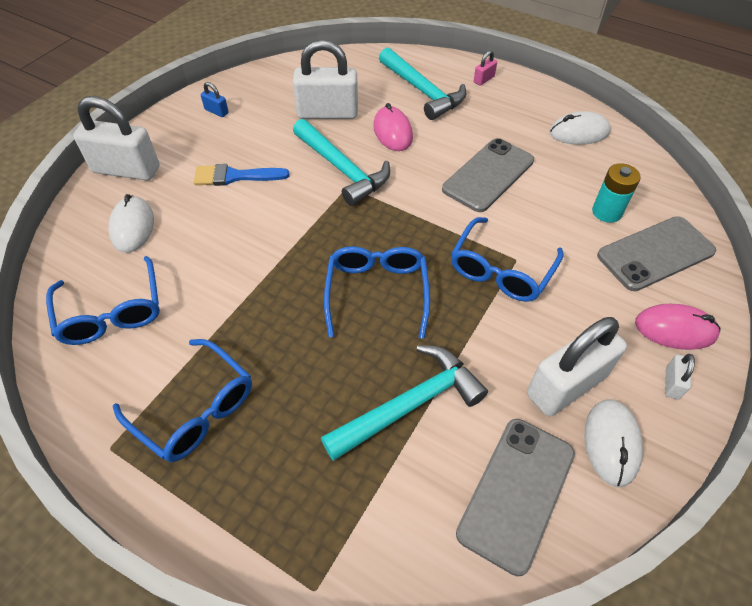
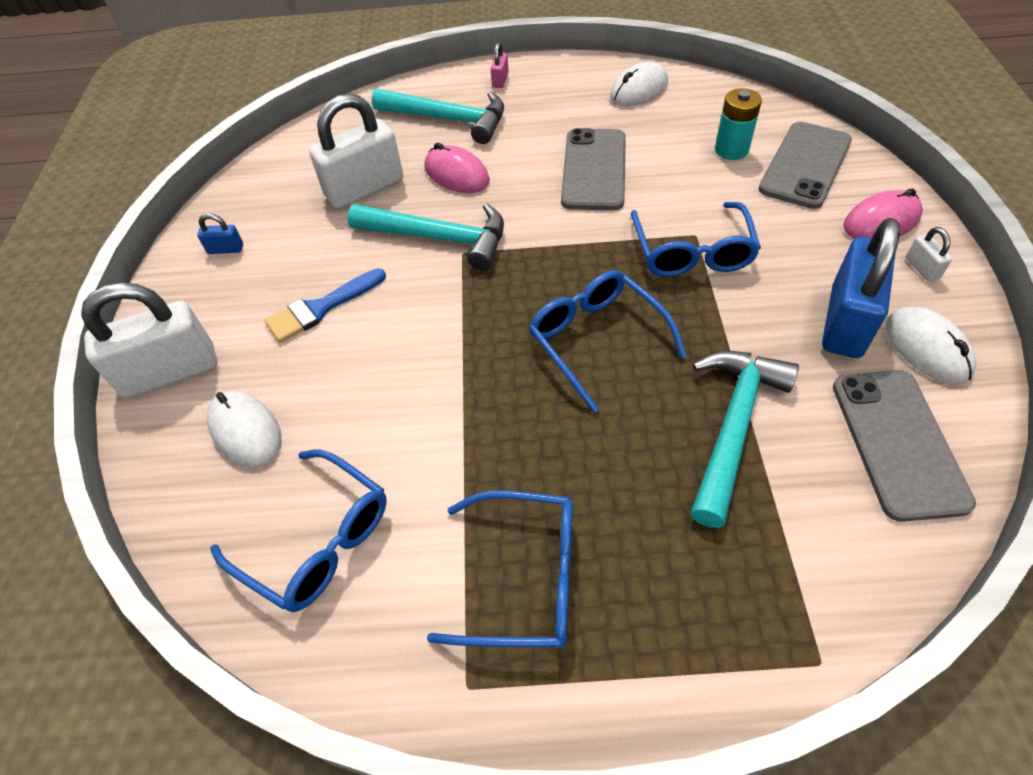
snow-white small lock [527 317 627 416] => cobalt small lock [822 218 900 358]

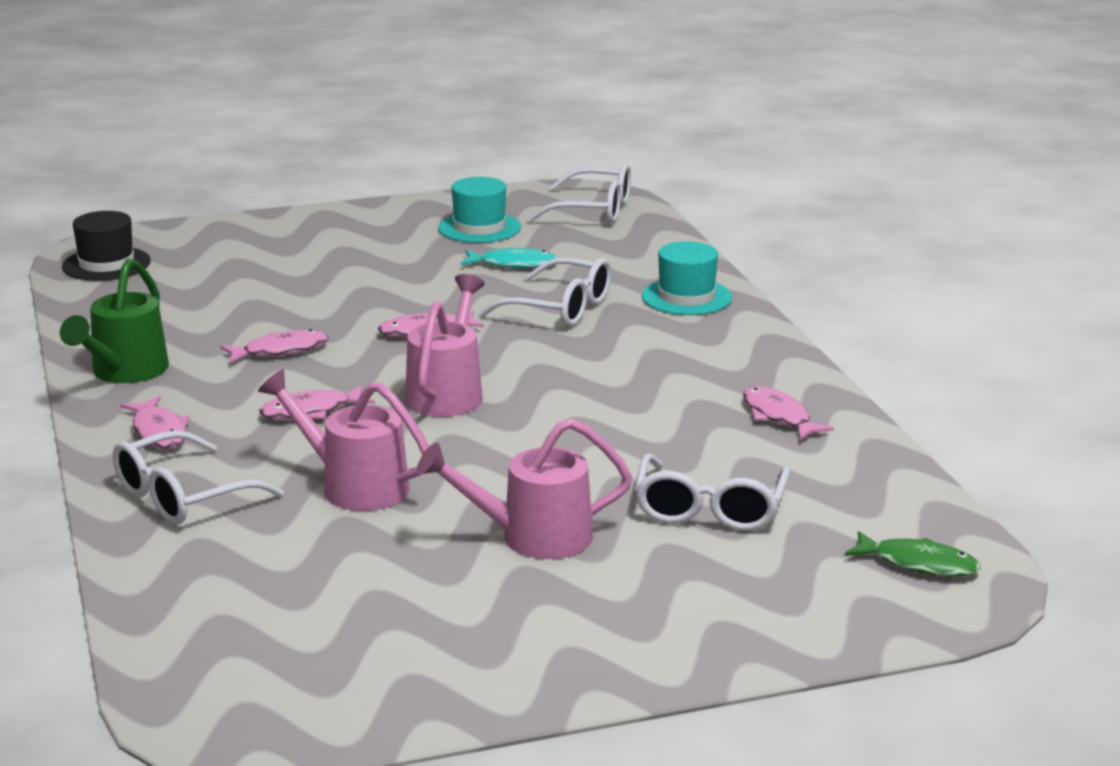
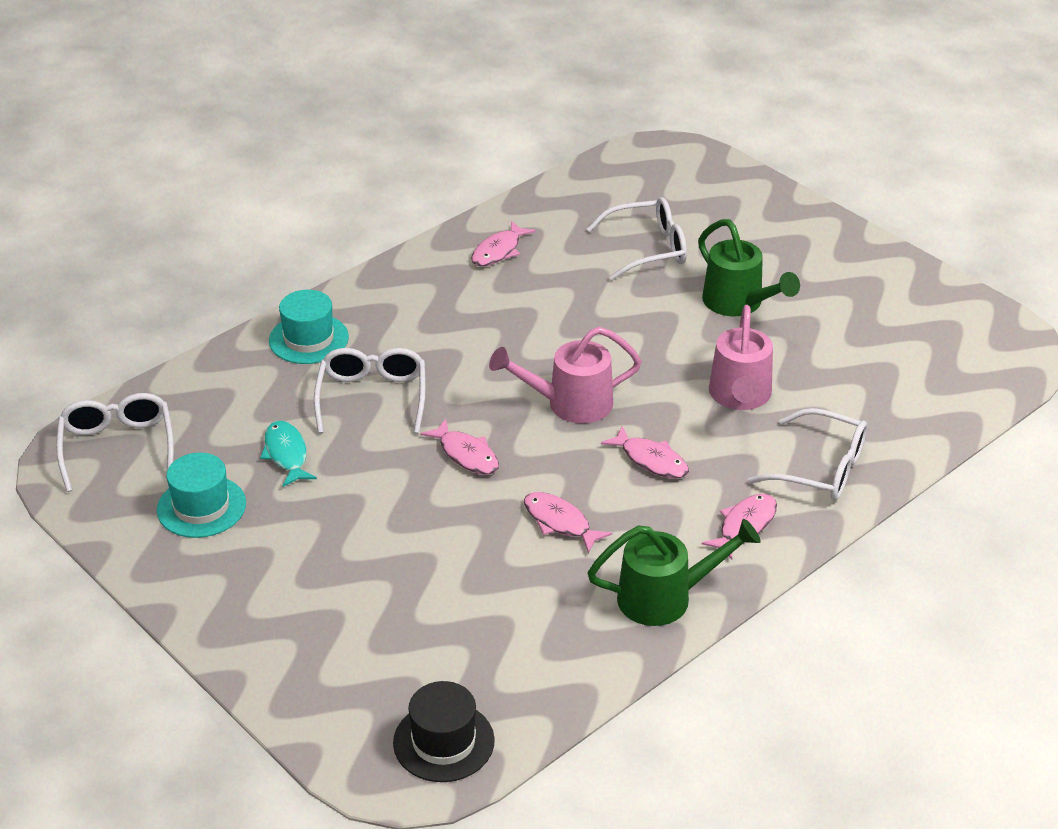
rose-pink watering pot [417 418 632 559] => green watering pot [698 219 800 316]
green toy fish [845 531 981 576] => nothing

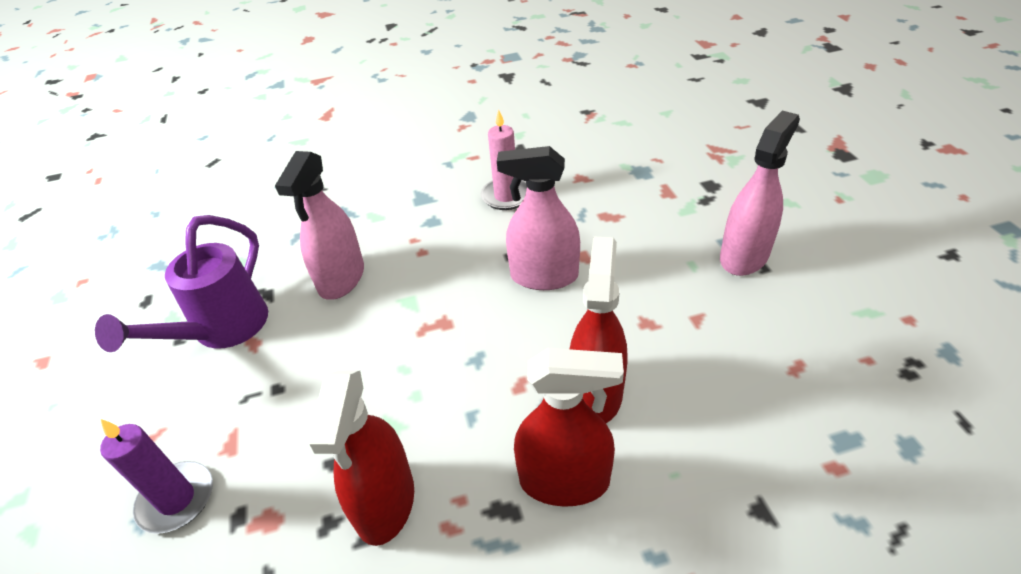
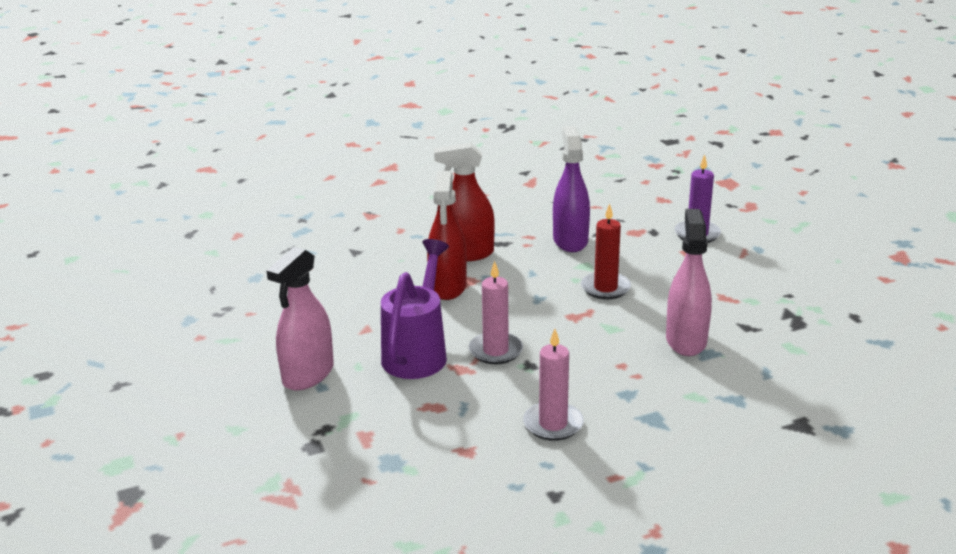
rose-pink spray cleaner [497 146 580 290] => rose-pink wax candle [469 261 523 364]
royal purple watering pot [95 215 268 352] => royal purple watering pot [381 239 449 379], moved
red spray cleaner [307 370 414 546] => royal purple spray cleaner [553 126 590 252]
nothing => red wax candle [581 203 631 300]

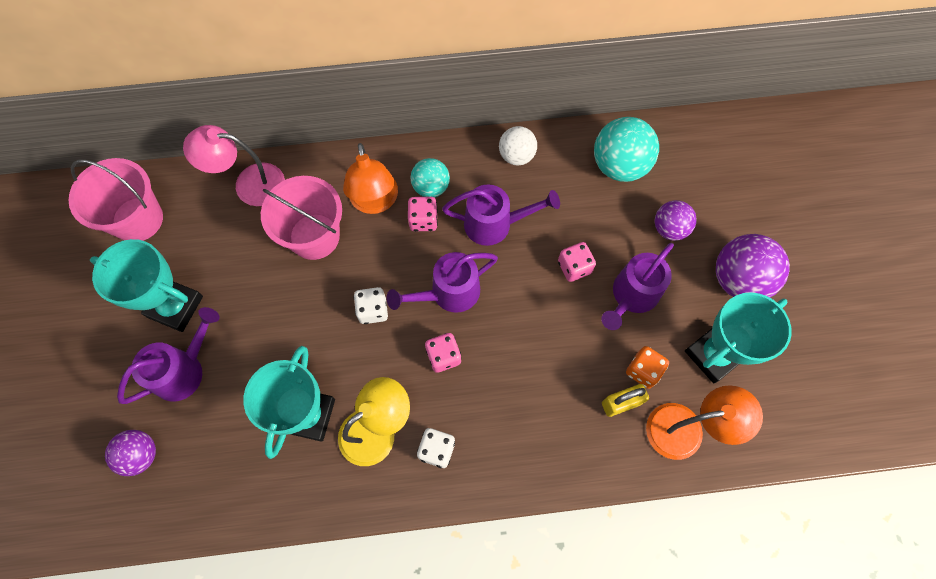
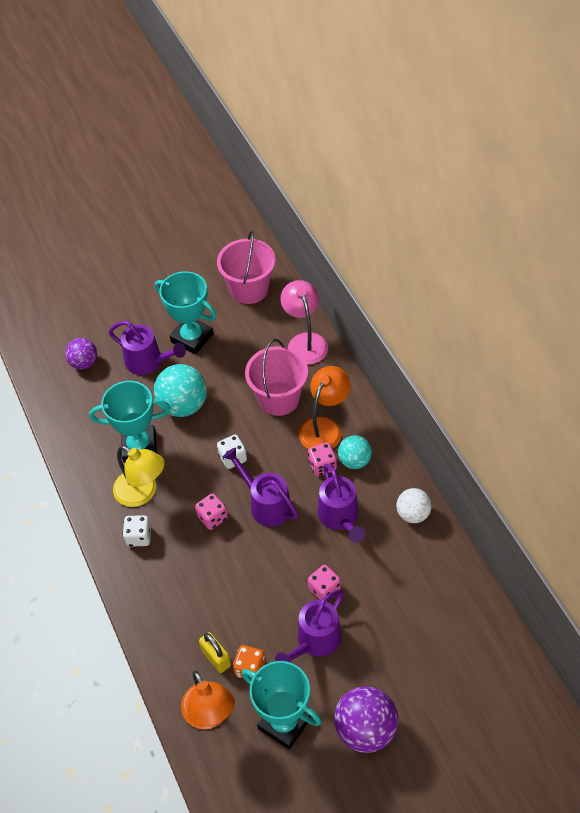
aqua sphere [594 117 659 182] => aqua sphere [154 364 207 417], moved
orange lamp [343 143 398 214] => orange lamp [299 366 351 449], 150 degrees clockwise
royal purple sphere [655 200 697 241] => nothing
aqua prize cup [90 239 203 332] => aqua prize cup [155 271 217 355], 60 degrees counterclockwise
royal purple watering pot [601 243 674 330] => royal purple watering pot [275 590 344 662], 75 degrees counterclockwise

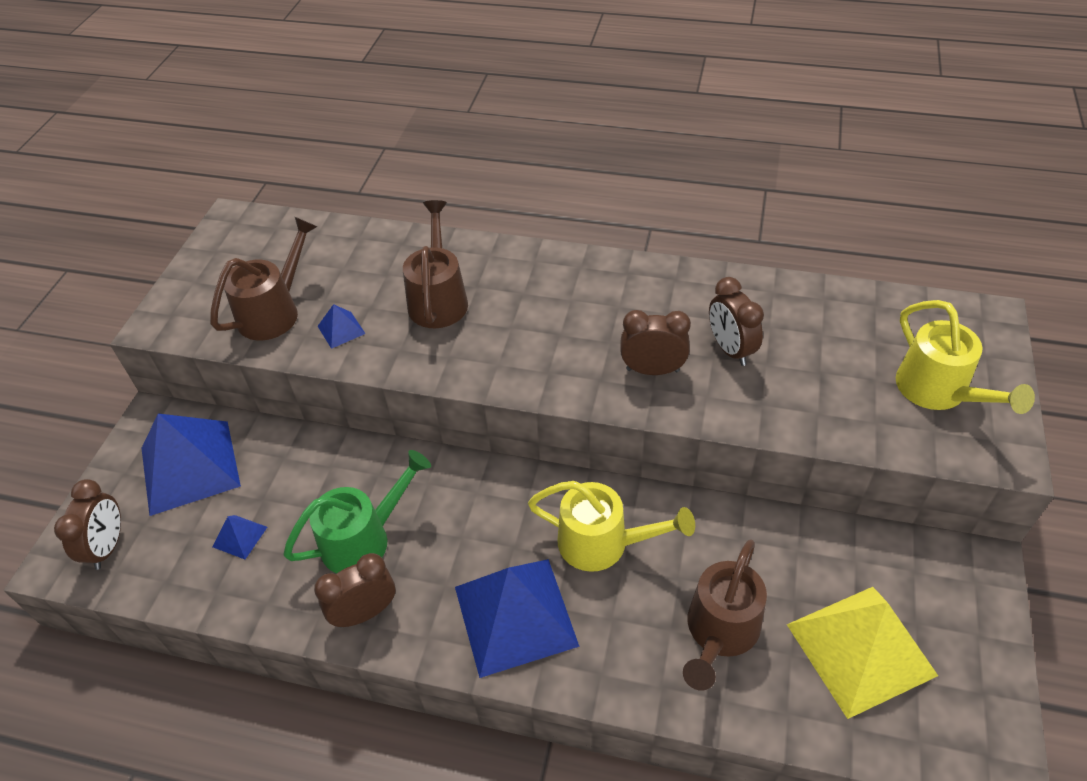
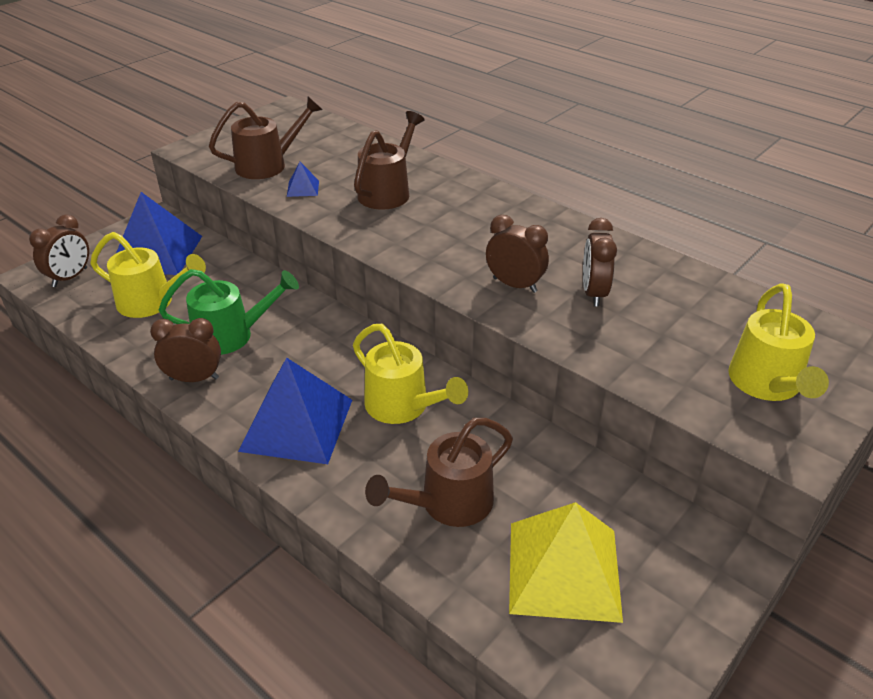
cobalt solid pyramid [212 515 267 559] => bright yellow watering pot [90 232 206 318]

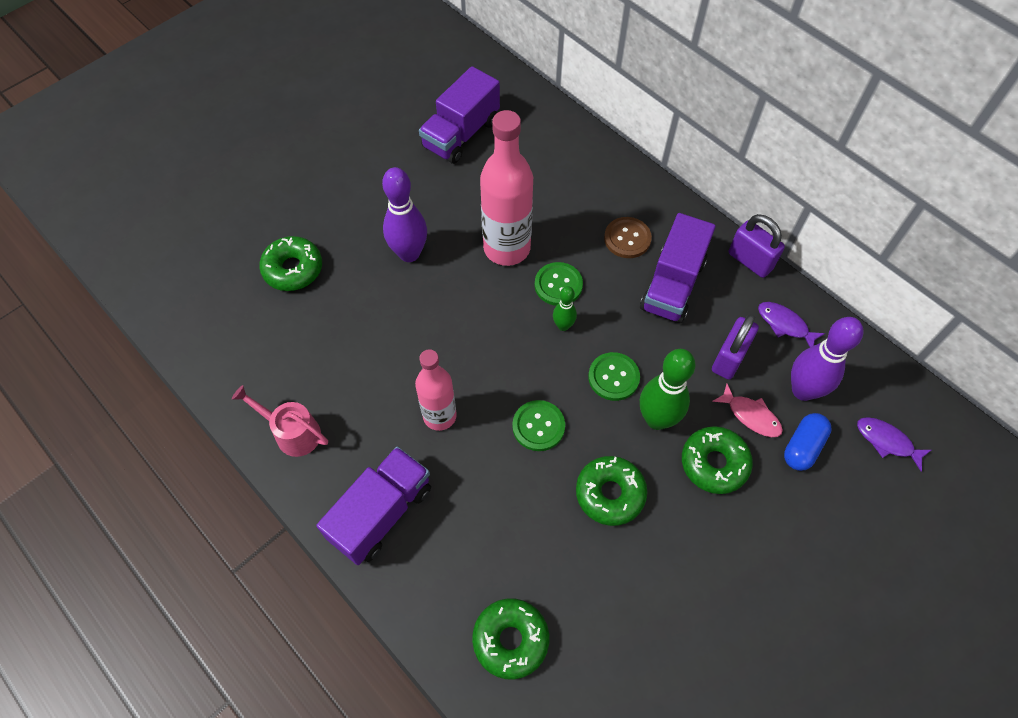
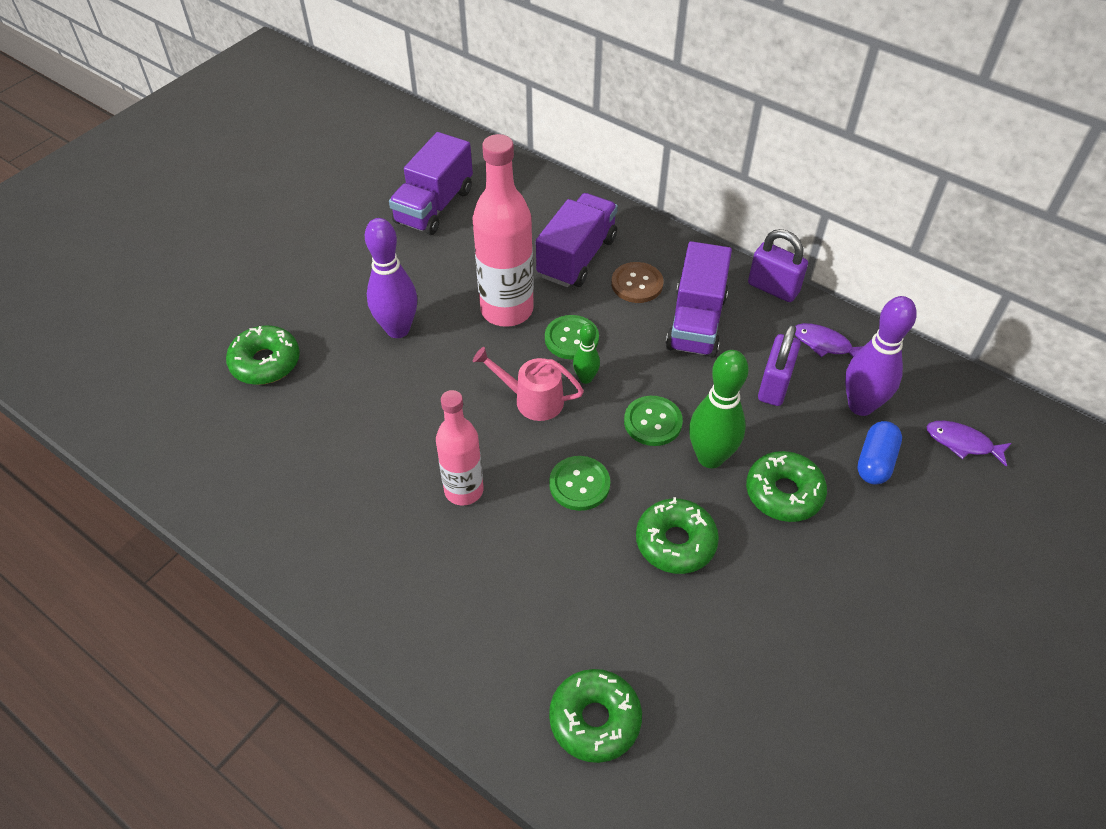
rose-pink toy fish [712 384 783 437] => nothing
rose-pink watering pot [232 385 328 457] => rose-pink watering pot [473 347 584 421], moved
royal purple truck [316 447 431 565] => royal purple truck [536 193 618 287], moved

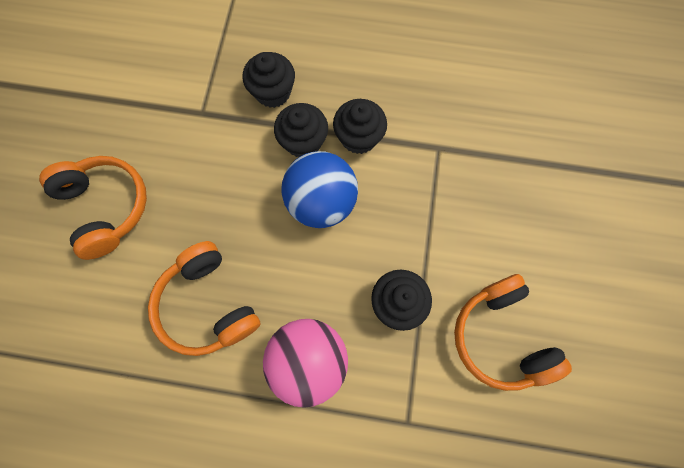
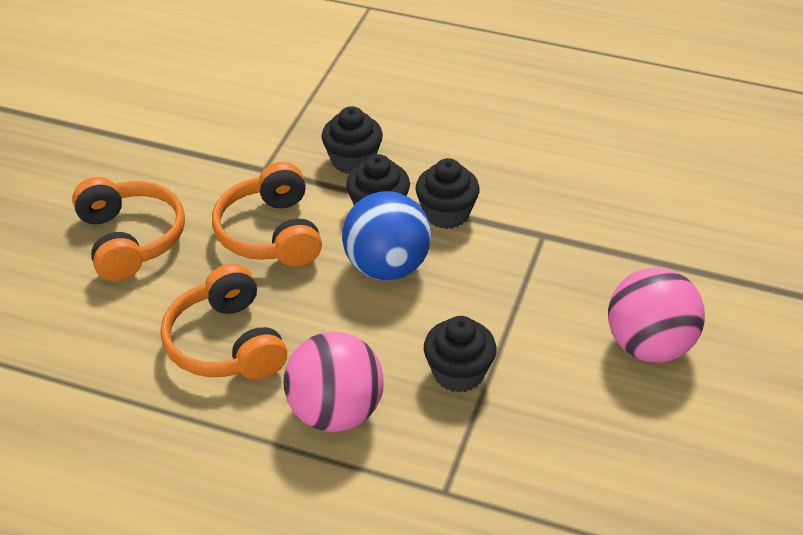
orange over-ear headphones [454 274 572 391] => orange over-ear headphones [212 162 322 267], moved
nothing => rose-pink sphere [608 268 705 363]

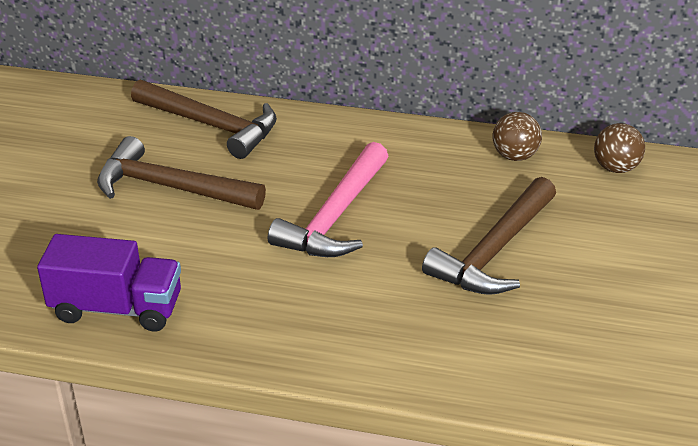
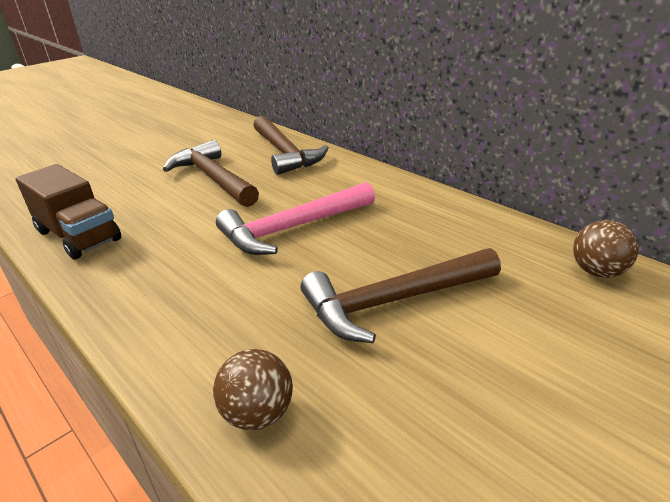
brown sphere [492 112 542 161] => brown sphere [213 349 293 430], moved
royal purple truck [37 234 181 332] => brown truck [15 164 121 260]

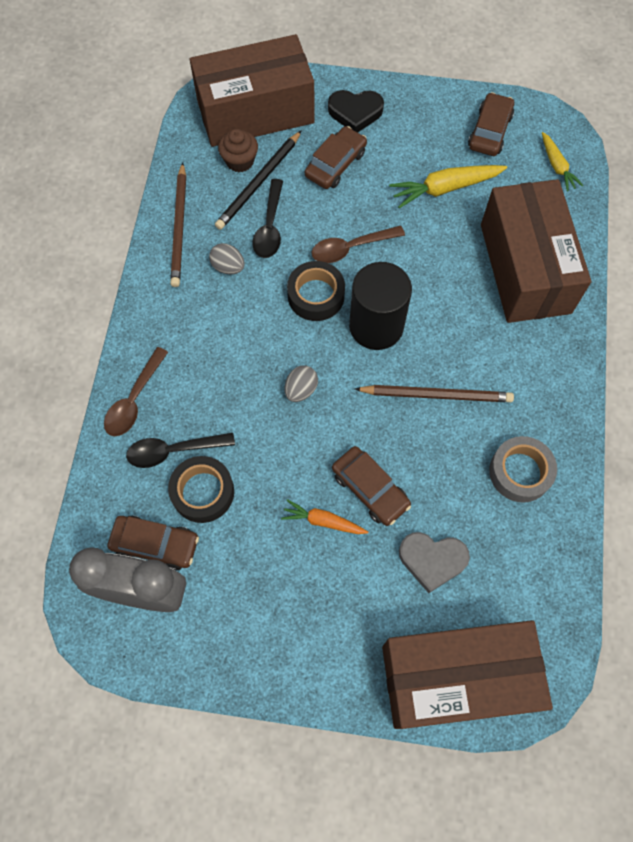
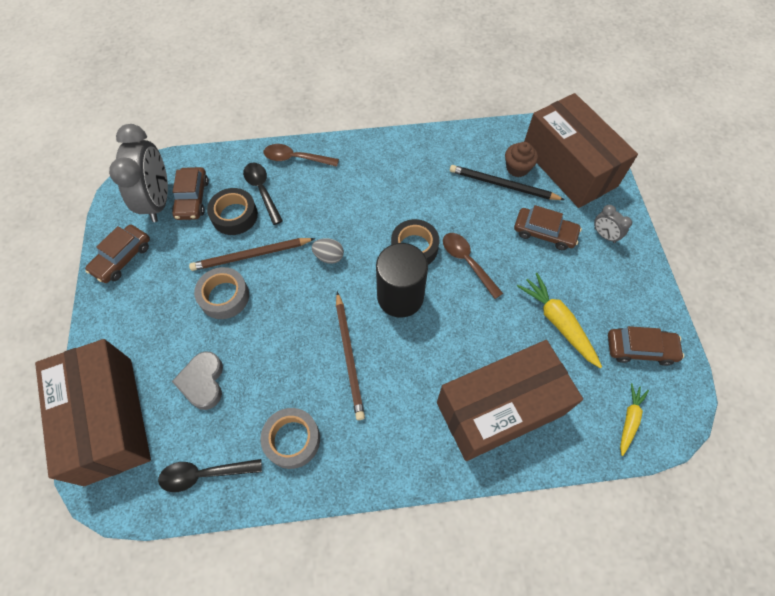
jet-black love heart [328 90 384 133] => ash-grey bedside clock [594 205 632 243]
bright yellow toy carrot [542 132 583 191] => bright yellow toy carrot [620 383 649 456], 150 degrees clockwise
brown lead pencil [170 162 186 287] => brown lead pencil [189 238 315 271], moved
jet-black tablespoon [252 179 283 258] => jet-black tablespoon [158 459 262 492], moved
ash-grey toy egg [209 243 245 275] => nothing
brown automobile [332 446 411 526] => brown automobile [85 224 150 283], moved
orange toy carrot [281 499 368 534] => ash-grey sticky tape [194 267 249 319]

